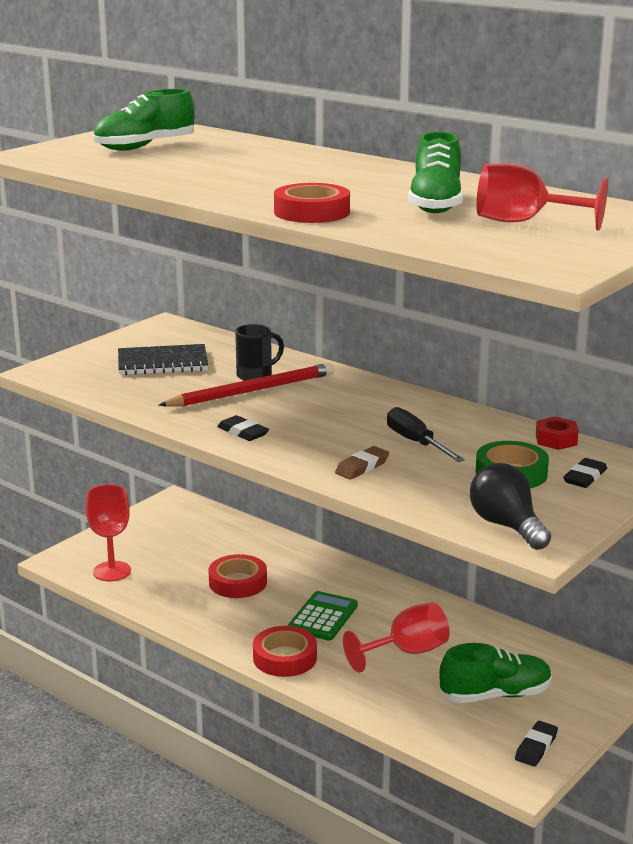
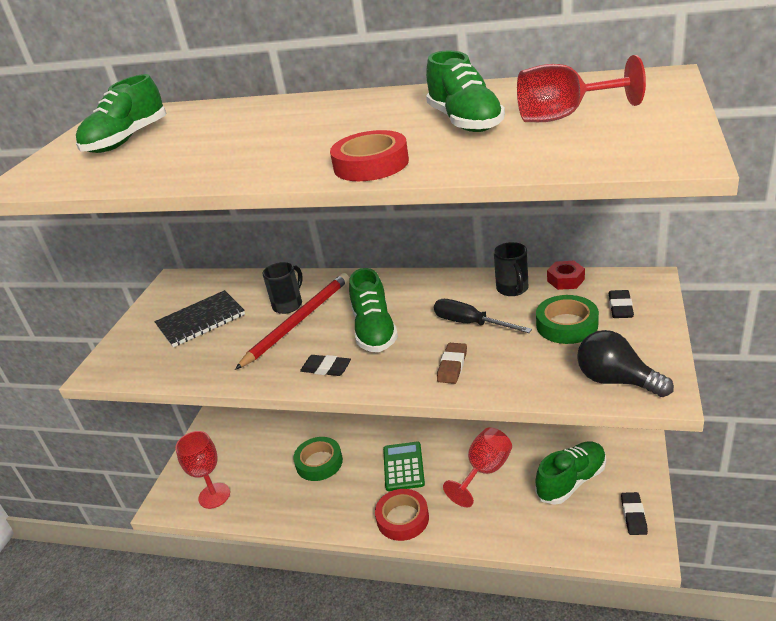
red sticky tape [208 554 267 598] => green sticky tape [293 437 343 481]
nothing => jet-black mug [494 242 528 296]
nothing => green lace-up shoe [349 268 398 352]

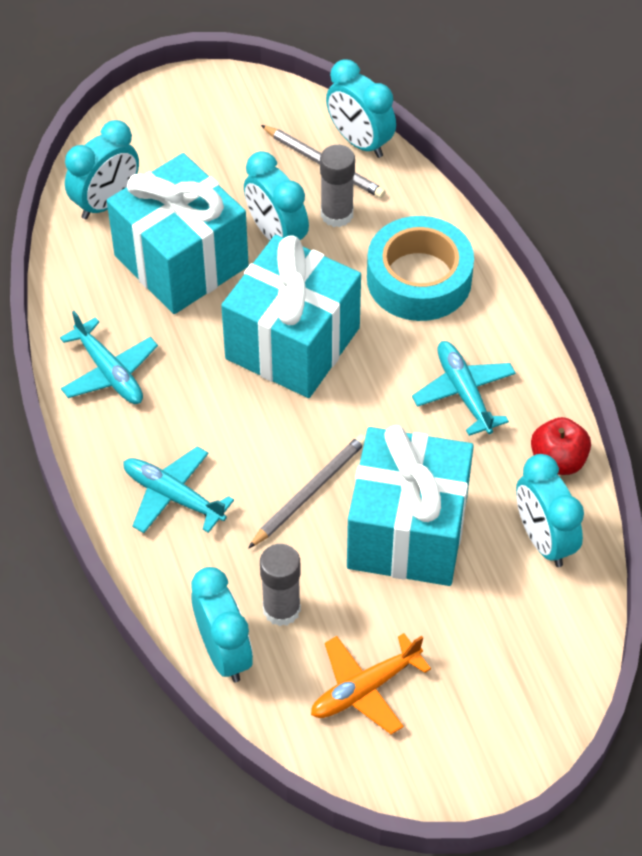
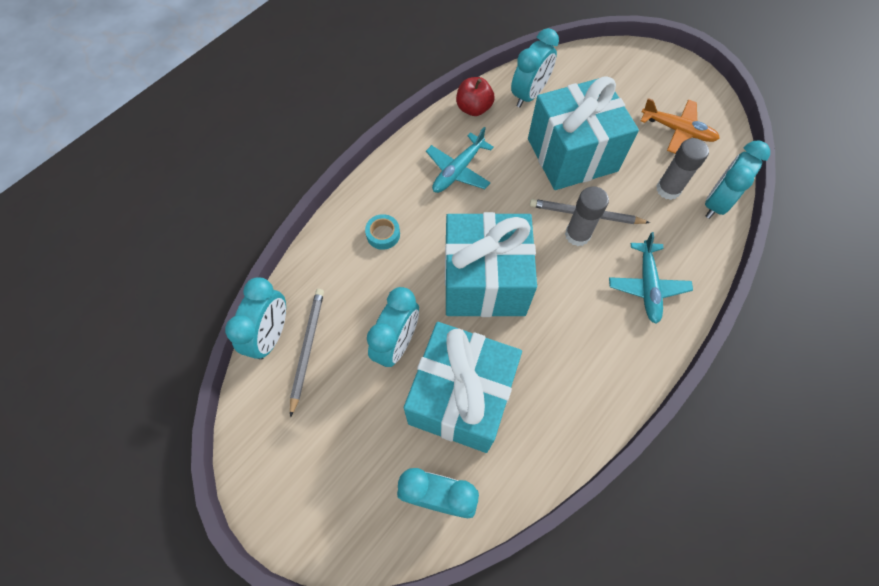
ash-grey glue stick [320 145 355 227] => ash-grey glue stick [565 186 609 246], moved
aqua sticky tape [367 216 474 321] => aqua sticky tape [365 214 400 250], x0.43
aqua plane [60 311 158 404] => nothing

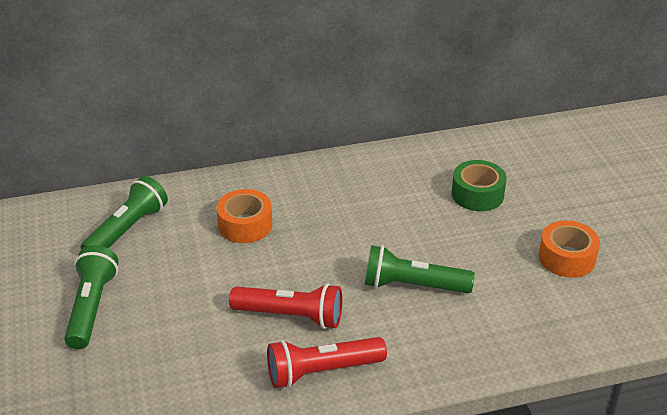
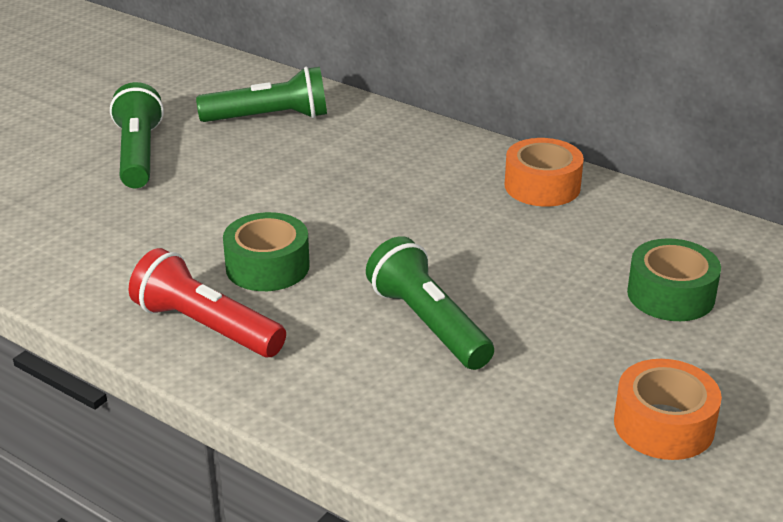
orange sticky tape [216 189 272 243] => orange sticky tape [505 138 584 207], moved
green torch [64 245 118 349] => green torch [110 82 164 188], 60 degrees counterclockwise
red torch [229 283 342 329] => green sticky tape [223 212 310 291]

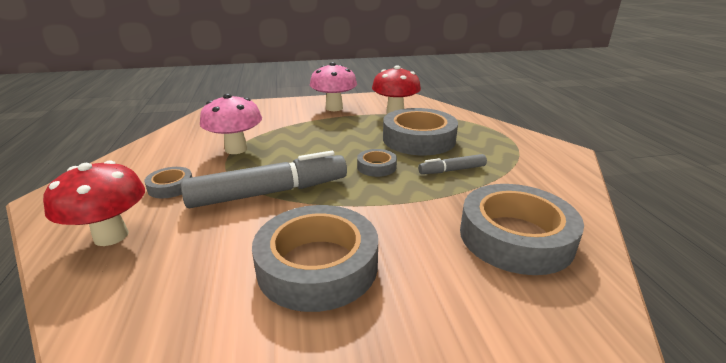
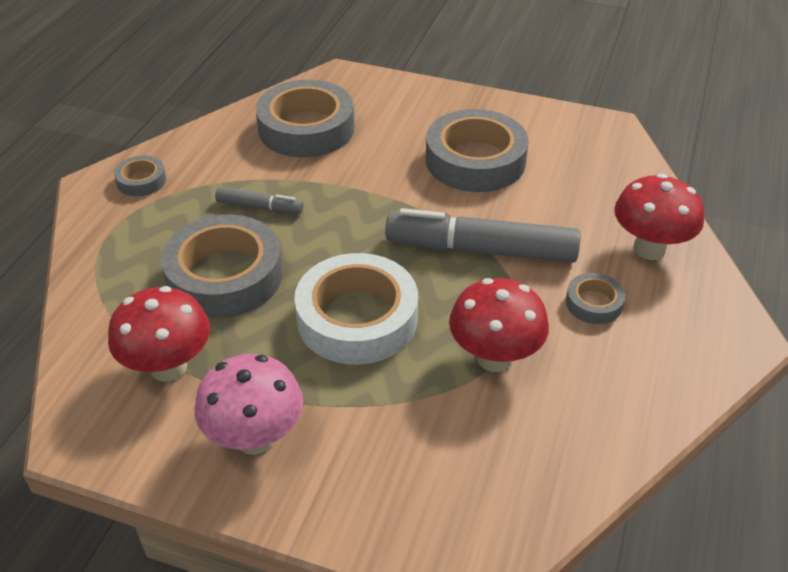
rose-pink fungus [200 93 262 154] => red fungus [449 278 549 372]
ash-grey sticky tape [357 149 397 177] => ash-grey sticky tape [114 155 166 196], moved
nothing => snow-white sticky tape [294 253 418 365]

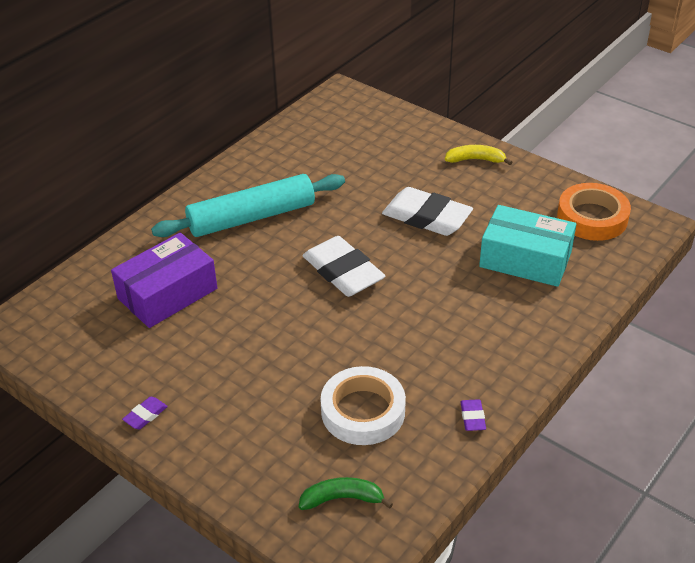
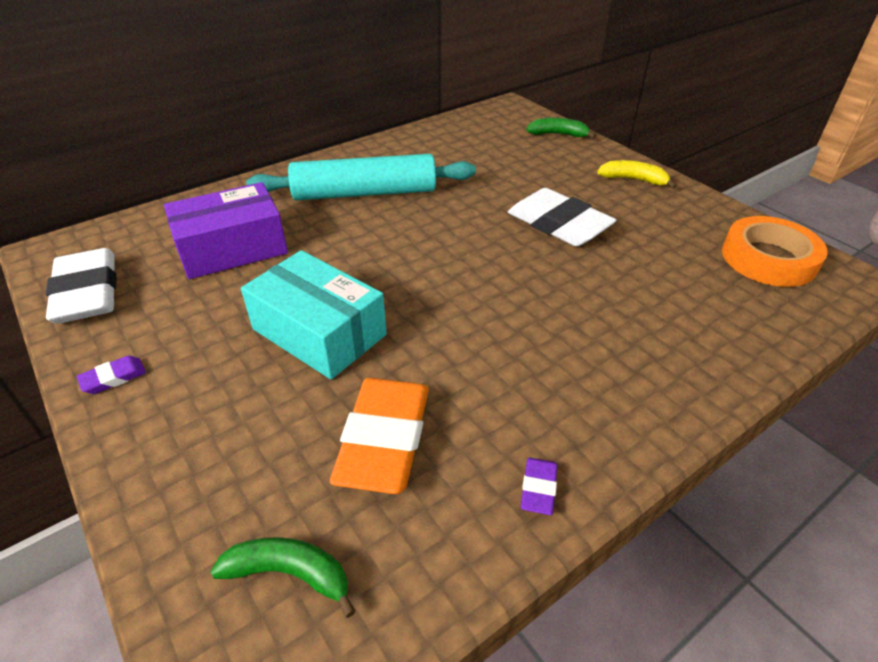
aqua parcel [479 205 576 287] => aqua parcel [241 250 387 379], moved
snow-white pencil eraser [303 236 385 297] => snow-white pencil eraser [46 248 116 324], moved
snow-white sticky tape [320 366 406 445] => orange pencil eraser [330 378 429 494]
nothing => green banana fruit [526 118 596 139]

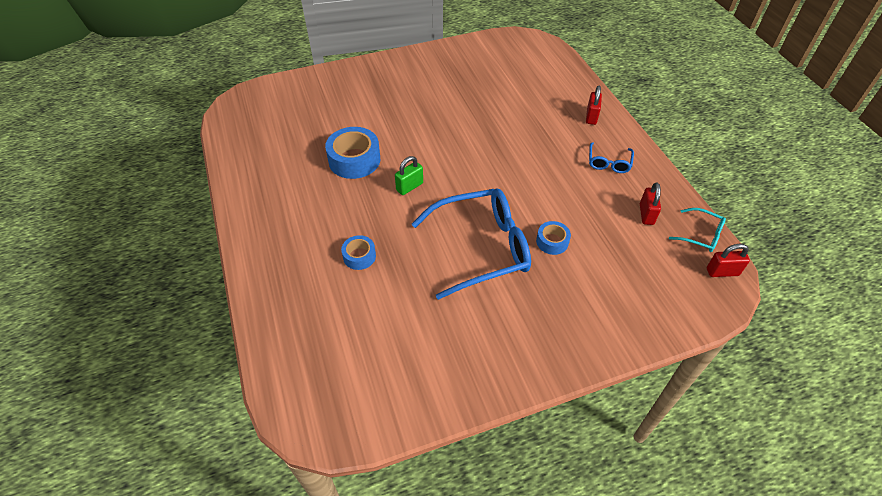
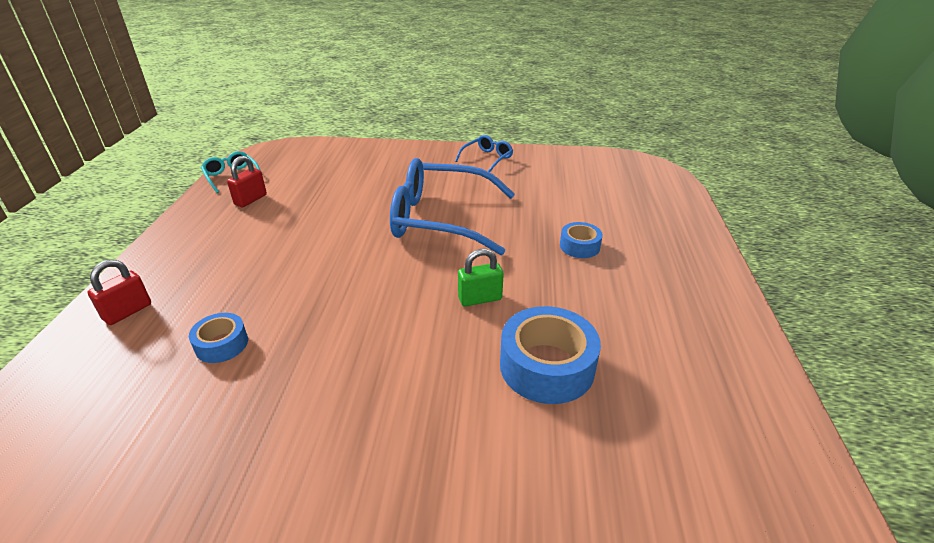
cobalt spectacles [589 142 634 173] => cobalt spectacles [455 135 513 172], moved
cobalt sticky tape [536 221 571 255] => cobalt sticky tape [189 313 248 363], moved
red small lock [707 244 750 277] => nothing

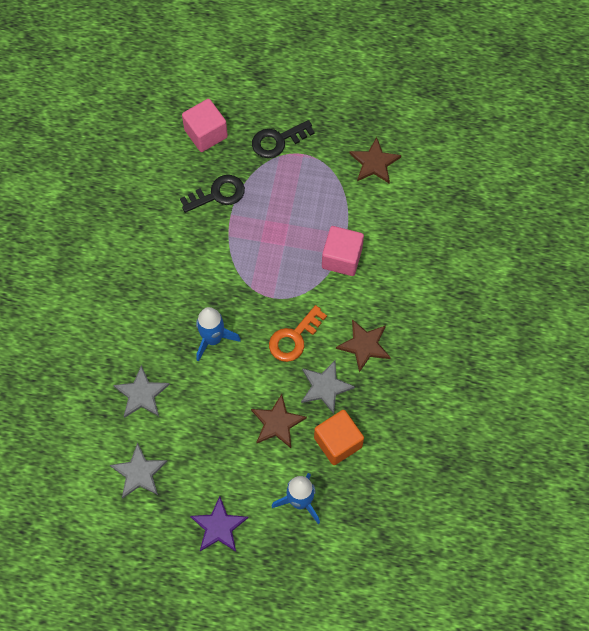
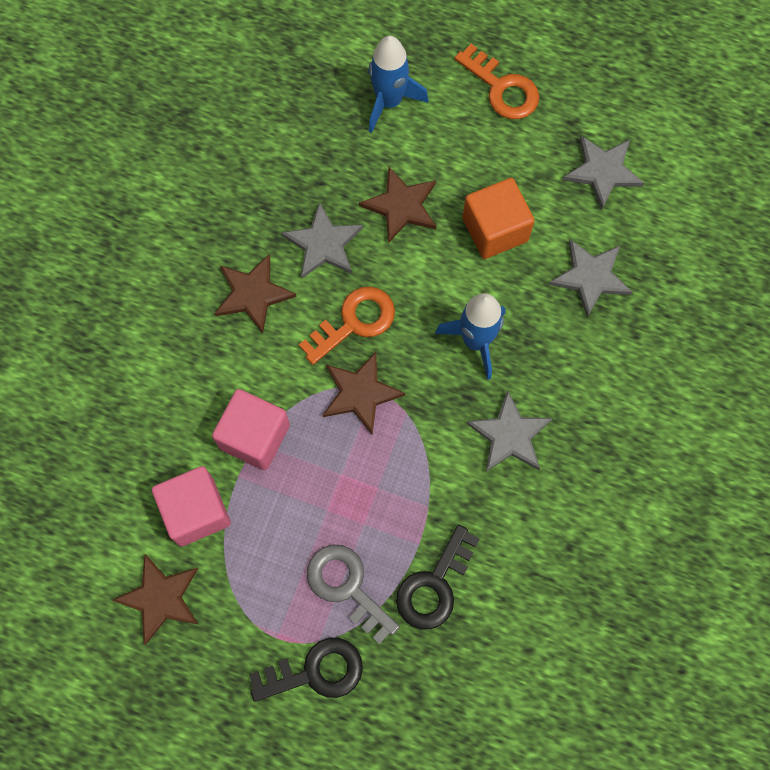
rose-pink solid cube [182 99 228 152] => rose-pink solid cube [152 466 231 546], moved
jet-black key [180 175 245 213] => jet-black key [396 524 480 630], 45 degrees counterclockwise
orange solid cube [314 410 364 465] => orange solid cube [463 178 535 259], moved
royal purple star [190 496 248 552] => orange key [454 44 540 119]
nothing => brown star [323 352 405 434]
nothing => ash-grey star [466 390 553 472]
nothing => ash-grey key [307 545 400 644]

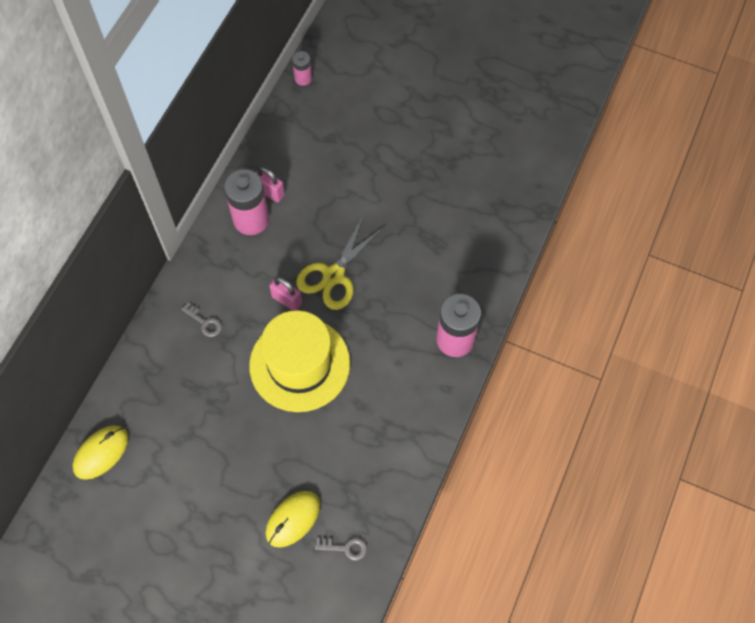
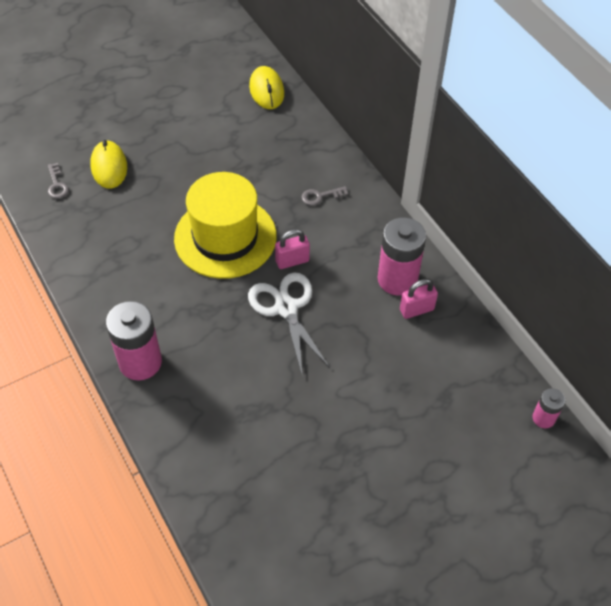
bright yellow pair of scissors [296 216 384 310] => snow-white pair of scissors [248 273 331 378]
ash-grey key [315 538 367 561] => ash-grey key [48 163 69 199], 60 degrees counterclockwise

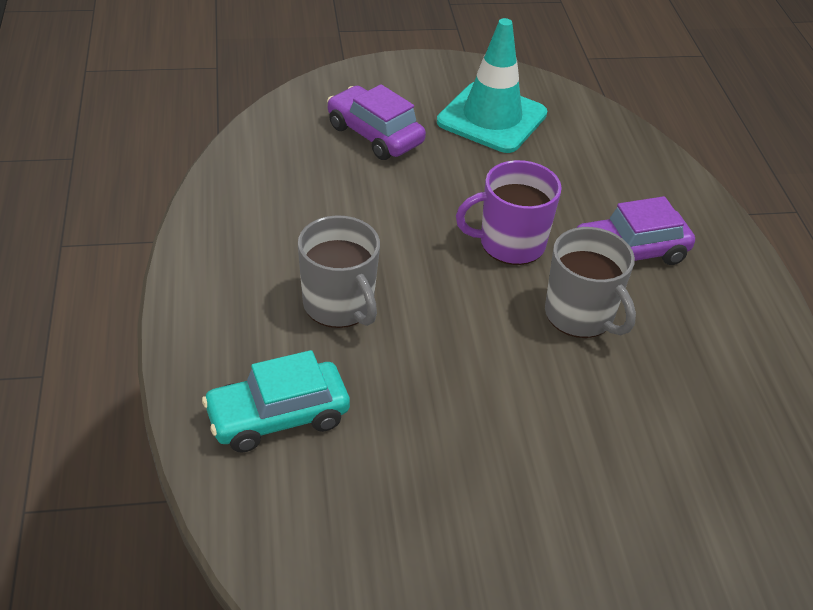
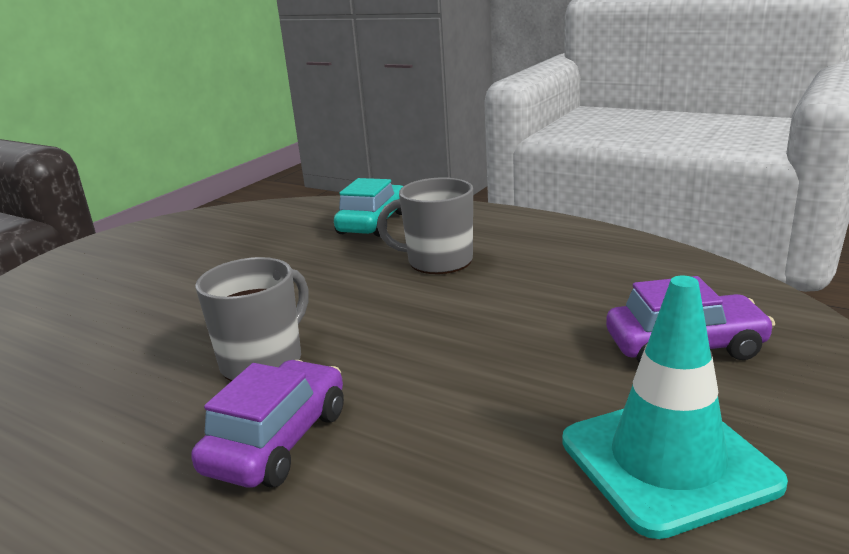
royal purple mug [456 160 562 265] => nothing
ash-grey mug [545 227 636 338] => ash-grey mug [195 257 309 381], 120 degrees clockwise

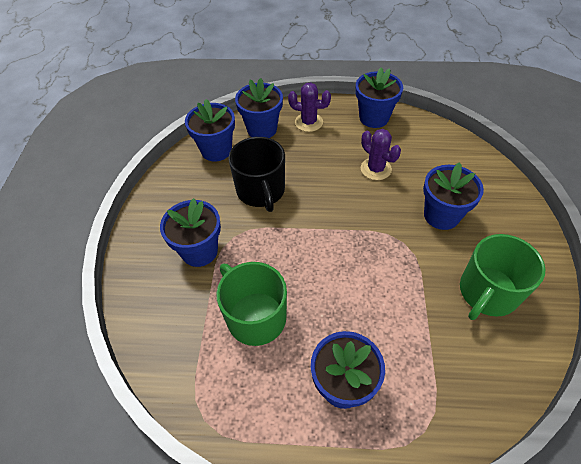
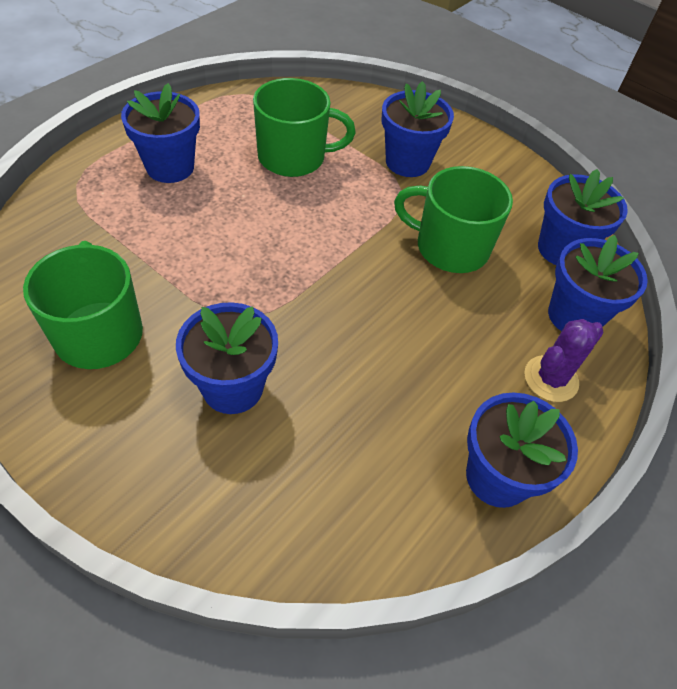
royal purple prickly plant [361 129 401 180] => nothing
jet-black mug [229 137 285 212] => green mug [394 166 513 273]

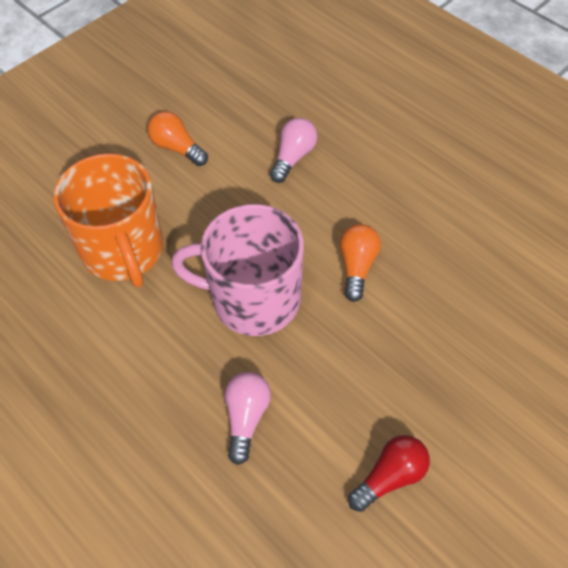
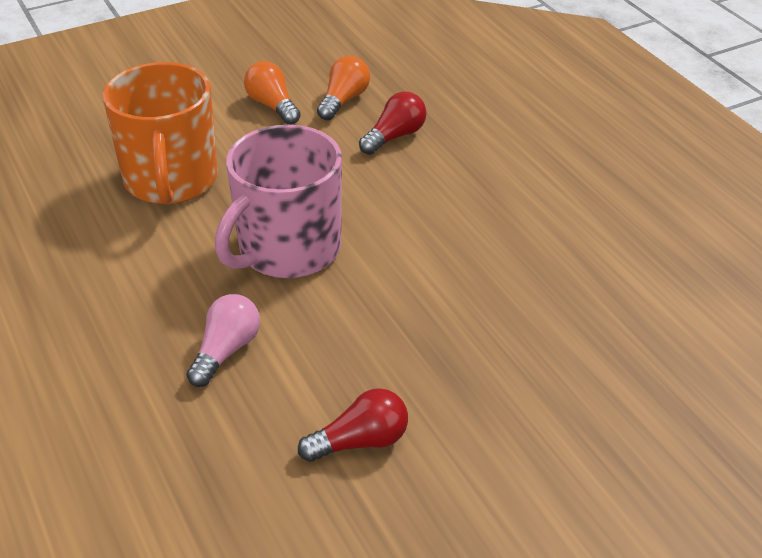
rose-pink lightbulb [270 118 317 183] => red lightbulb [359 92 426 155]
rose-pink mug [171 204 304 336] => rose-pink mug [215 125 342 278], 75 degrees counterclockwise
orange lightbulb [340 224 381 302] => orange lightbulb [317 56 370 121], moved

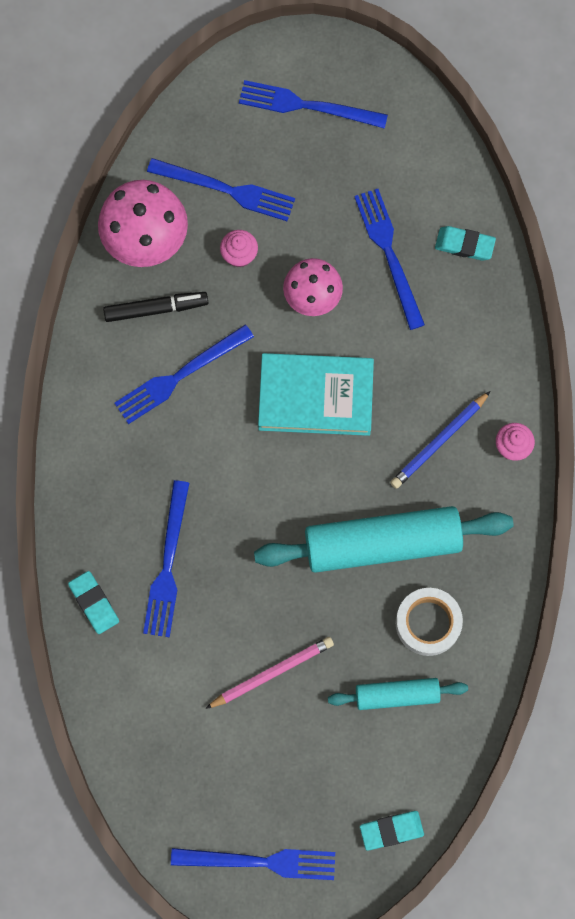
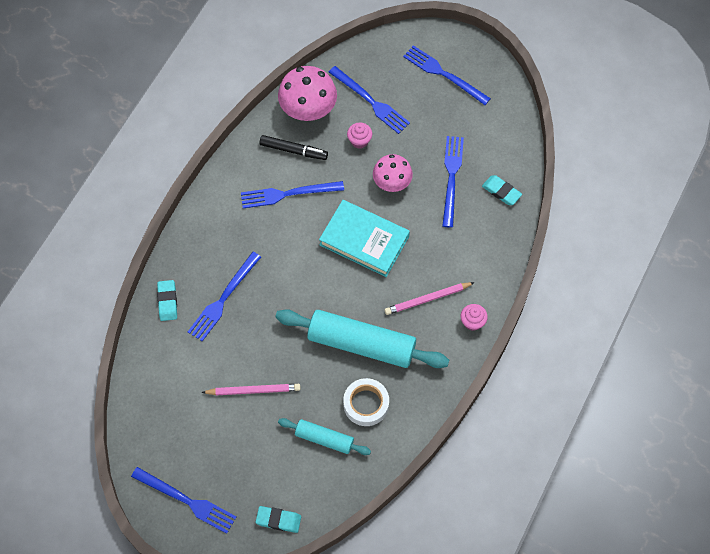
cobalt lead pencil [390 391 490 489] => rose-pink lead pencil [384 282 475 315]

